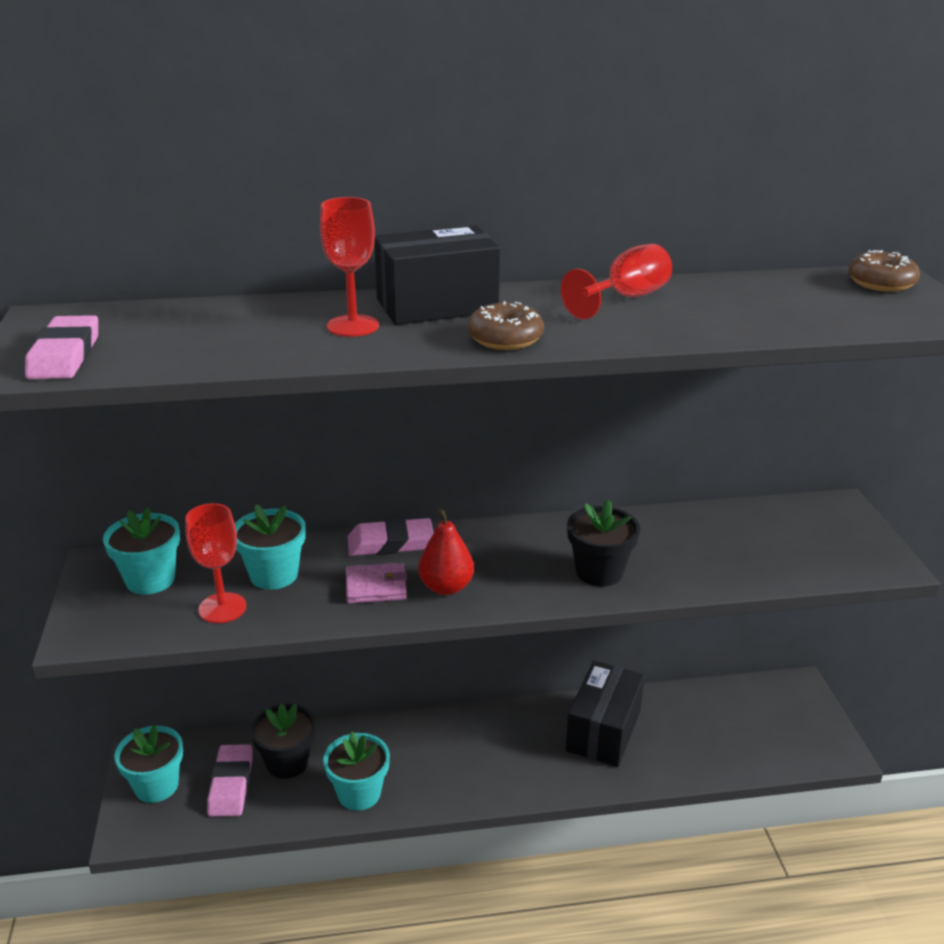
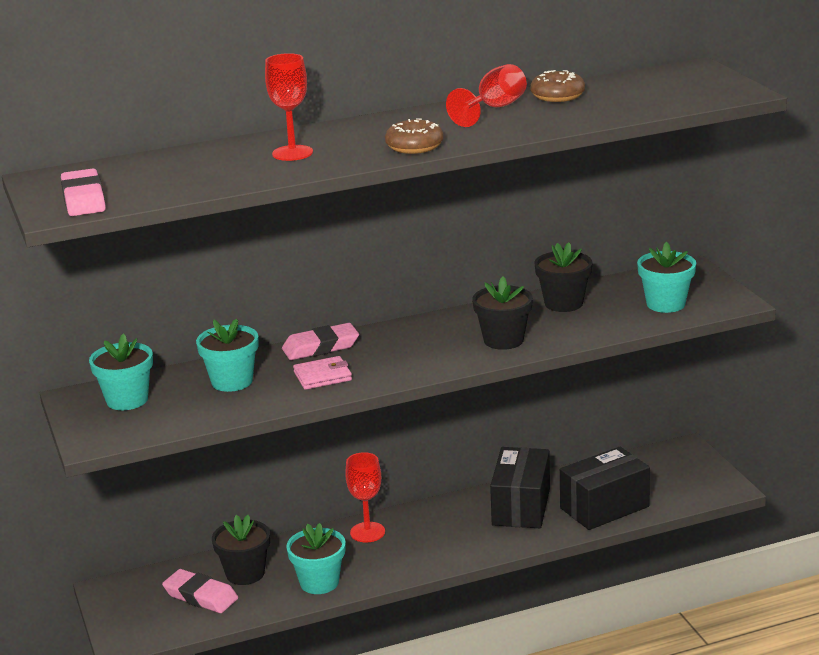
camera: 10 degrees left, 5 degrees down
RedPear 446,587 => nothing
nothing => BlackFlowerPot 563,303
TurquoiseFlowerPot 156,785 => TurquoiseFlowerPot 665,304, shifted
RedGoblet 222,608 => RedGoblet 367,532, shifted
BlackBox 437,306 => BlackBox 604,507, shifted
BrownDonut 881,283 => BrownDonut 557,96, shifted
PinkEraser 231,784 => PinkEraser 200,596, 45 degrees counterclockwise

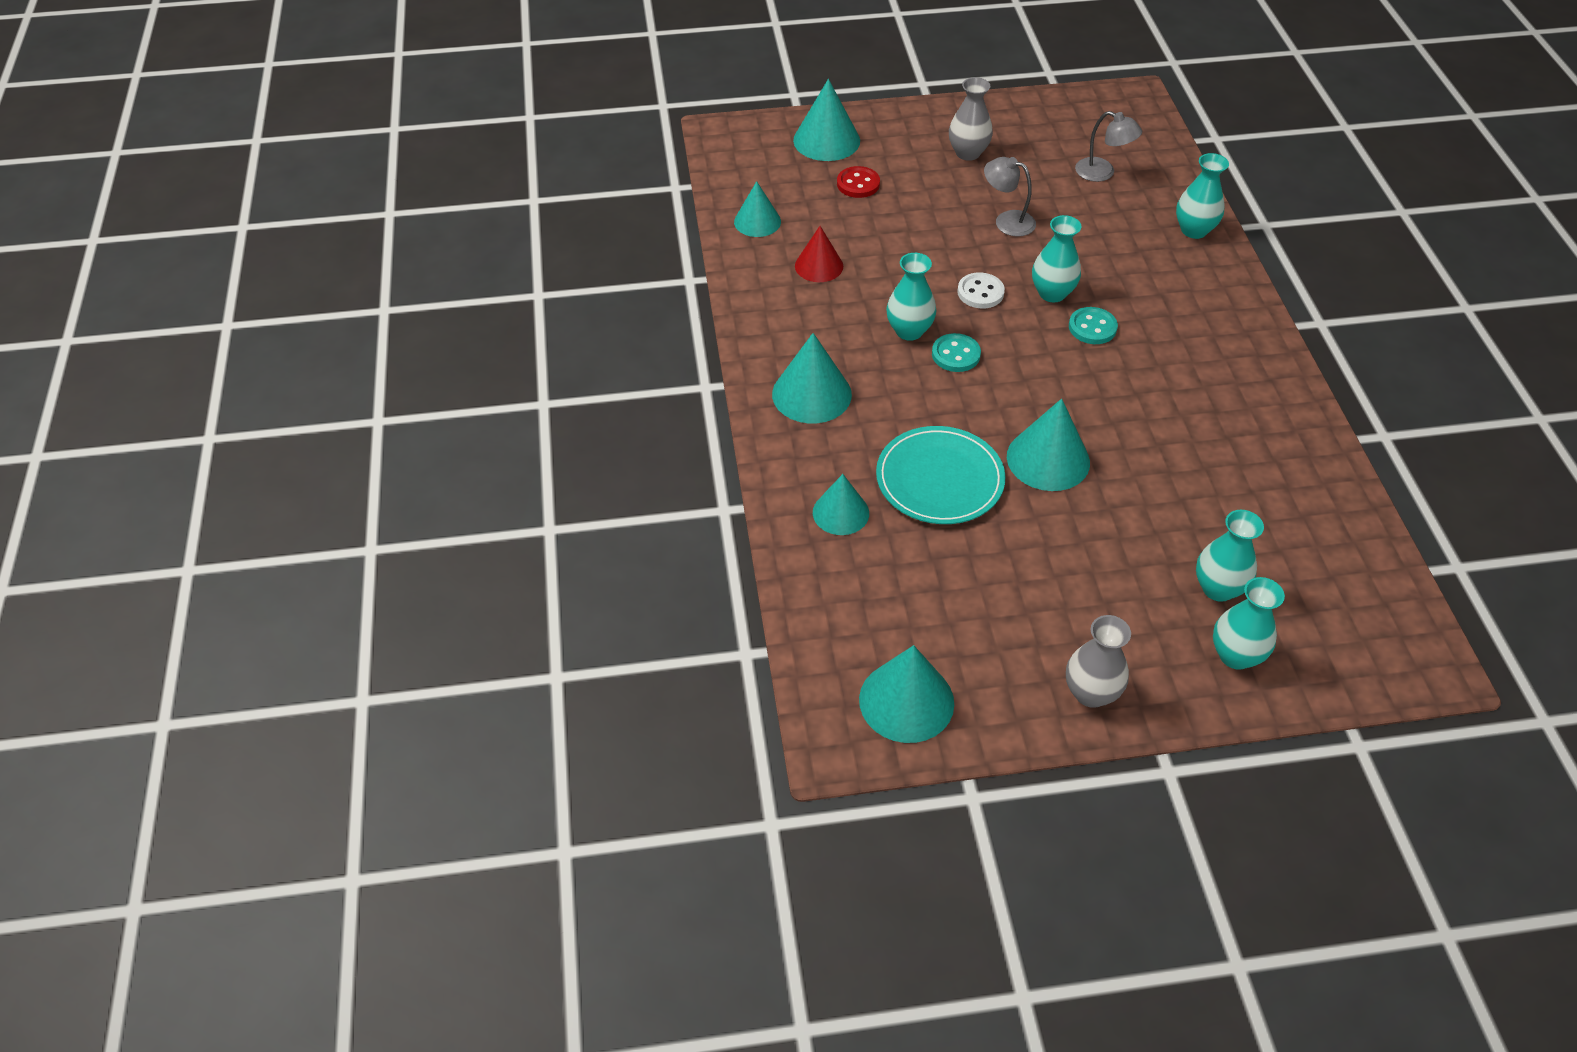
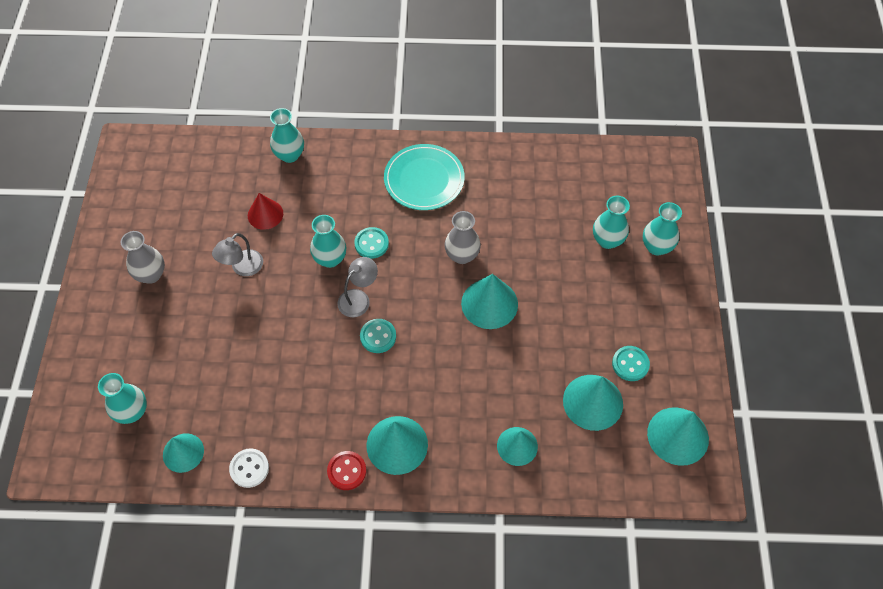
camera: 80 degrees left, 10 degrees up
nothing => TurquoiseButton 630,364
TurquoiseCone 826,140 => TurquoiseCone 593,402, shifted
RedCone 819,266 => RedCone 265,214, shifted
RedButton 858,184 => RedButton 347,471, shifted
TurquoisePlate 939,479 => TurquoisePlate 424,179, shifted
TurquoiseVase 909,331 => TurquoiseVase 132,412, shifted
WhiteButton 980,292 => WhiteButton 249,468, shifted
GreyVase 1091,693 => GreyVase 462,255, shifted
GreyLamp 1102,173 => GreyLamp 358,298, shifted

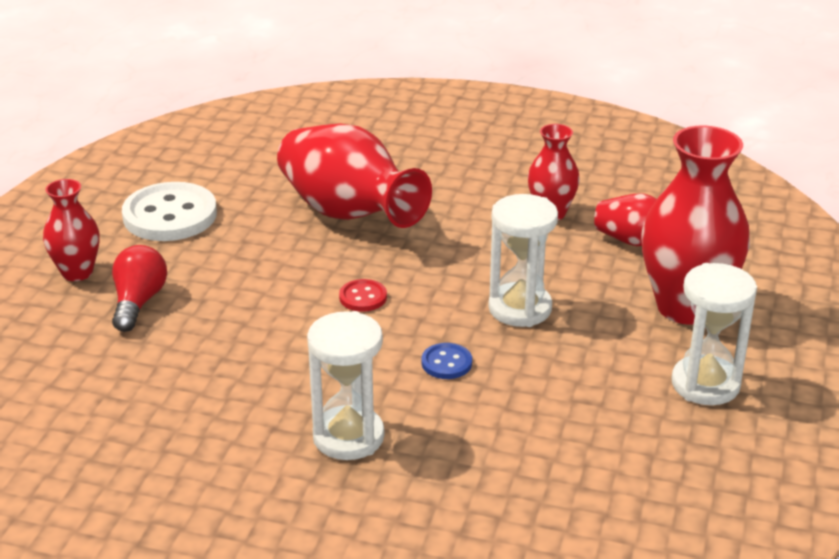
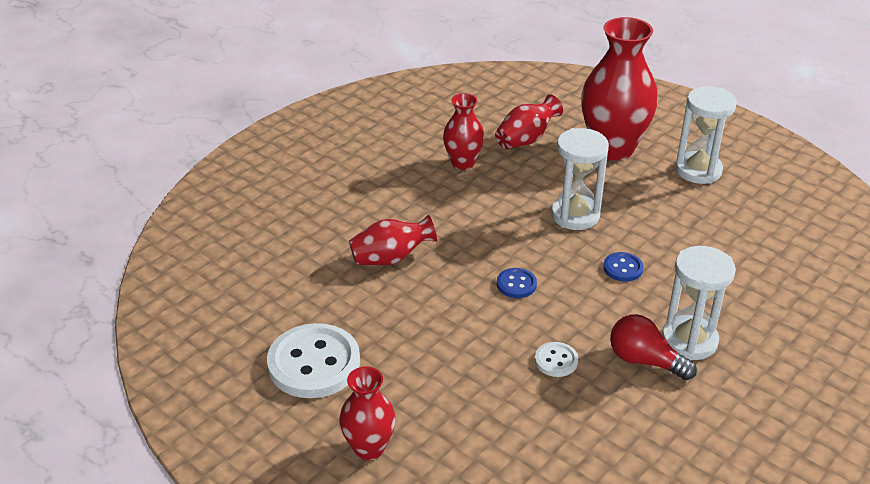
camera: 65 degrees left, 5 degrees up
nothing => WhiteButton 556,361
RedLightBulb 138,302 => RedLightBulb 644,361, shifted
RedButton 363,297 => BlueButton 516,284
RedVase 349,214 => RedVase 391,258, x0.54

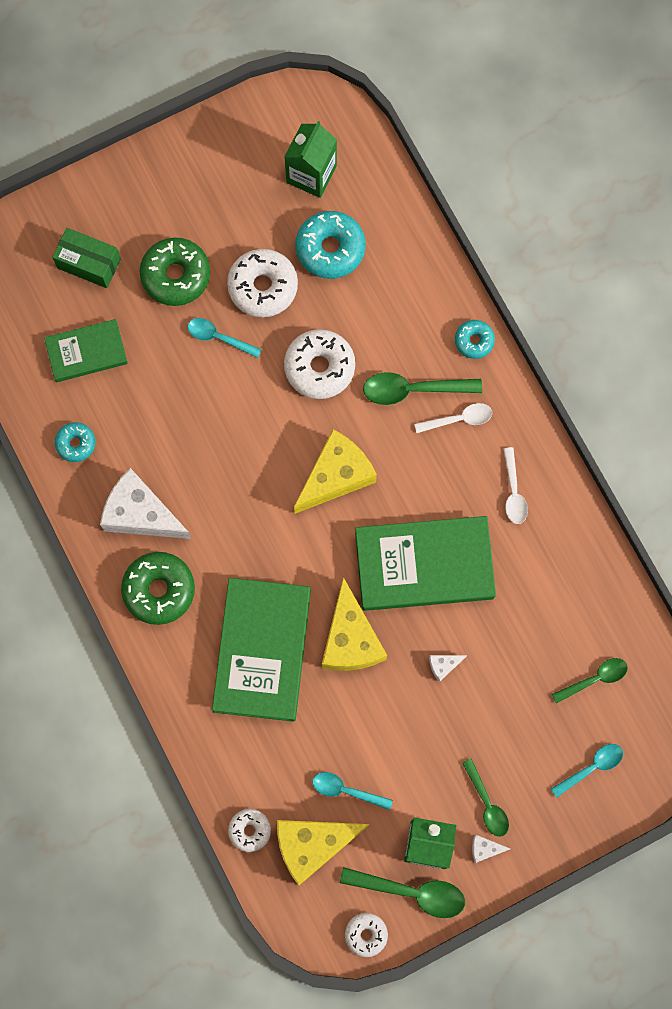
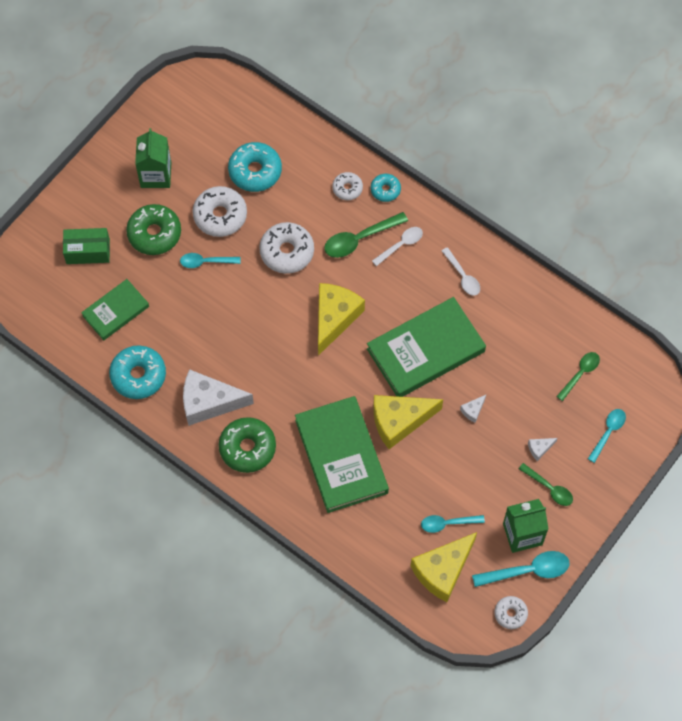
camera: 25 degrees left, 10 degrees down
WhiteDonut 249,830 => WhiteDonut 347,188, shifted
GreenCarton 311,174 => GreenCarton 156,175, shifted
WhiteCheese 485,849 => WhiteCheese 539,449, shifted
GreenSpoon 411,892 => TurquoiseSpoon 527,571
YellowCheese 350,639 => YellowCheese 399,421, 105 degrees clockwise
TurquoiseDonut 76,443 => TurquoiseDonut 138,375, x1.77

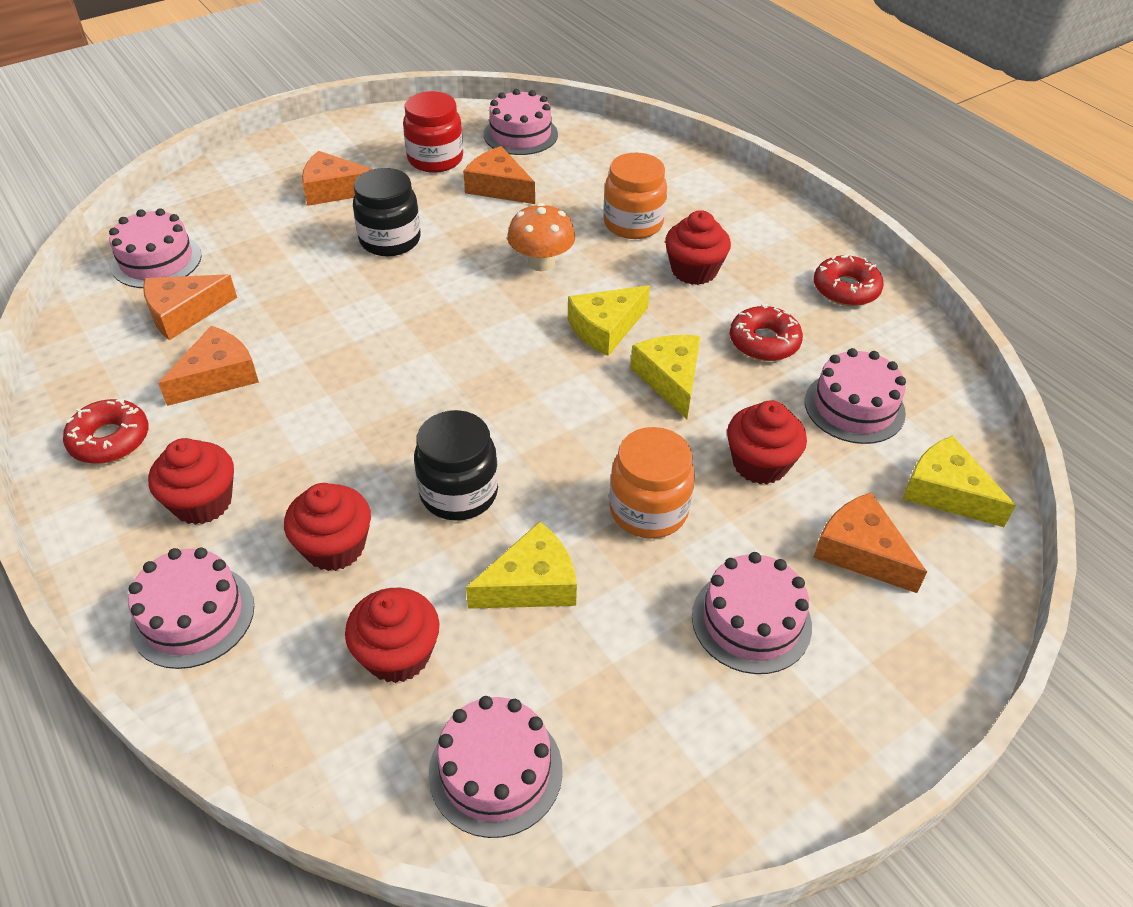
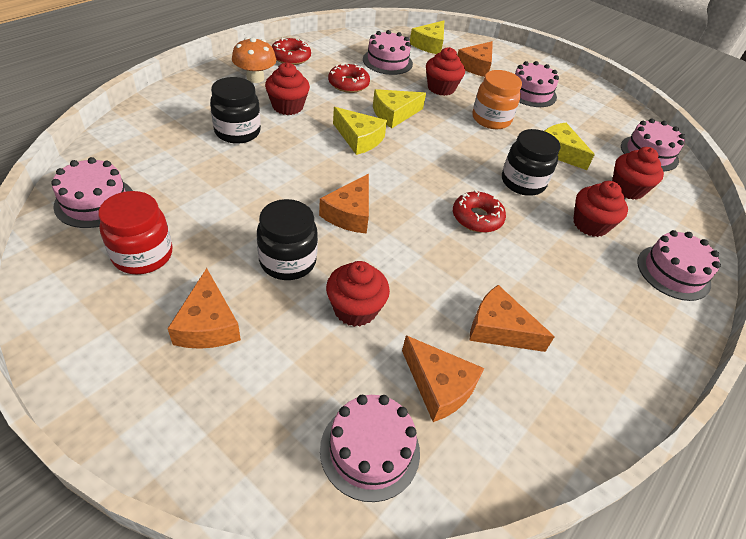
camera: 110 degrees left, 0 degrees up
RedDonut 110,439 => RedDonut 477,218, shifted
RedCupcake 202,502 => RedCupcake 355,309, shifted
OrangeCheese 499,187 => OrangeCheese 350,213, shifted
OrangeMushroom 541,262 => OrangeMushroom 255,78, shifted
OrangeJar 633,224 => BlackJar 237,132

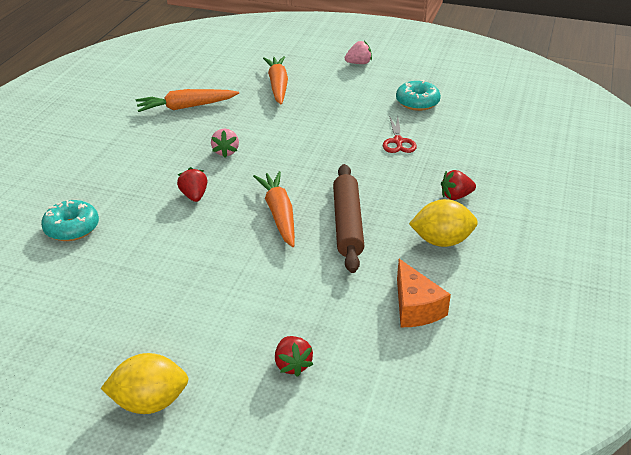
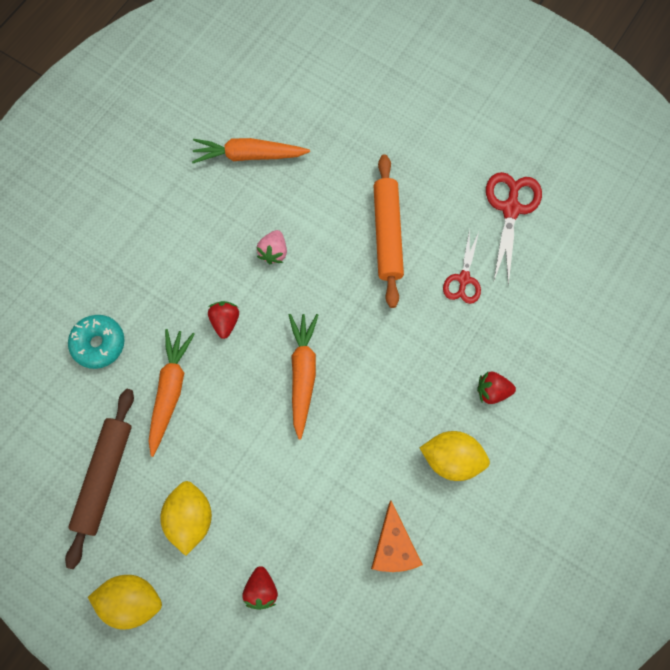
camera: 15 degrees right, 35 degrees up
PinkStrawberry 358,63 => nothing
nothing => YellowLemon 190,518
nothing => OrangeRollingPin 387,234
OrangeCarrot 278,86 => OrangeCarrot 170,391, shifted
BrownRollingPin 348,224 => BrownRollingPin 105,477, shifted
TurquoiseDonut 417,102 => RedScissors 511,208

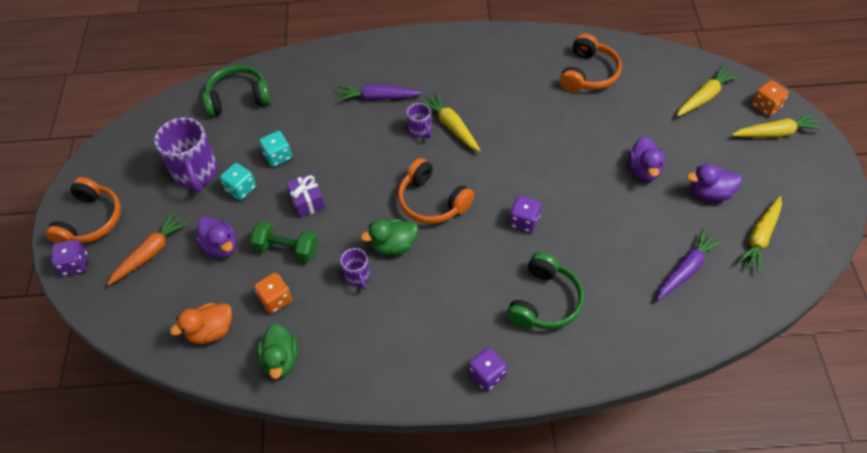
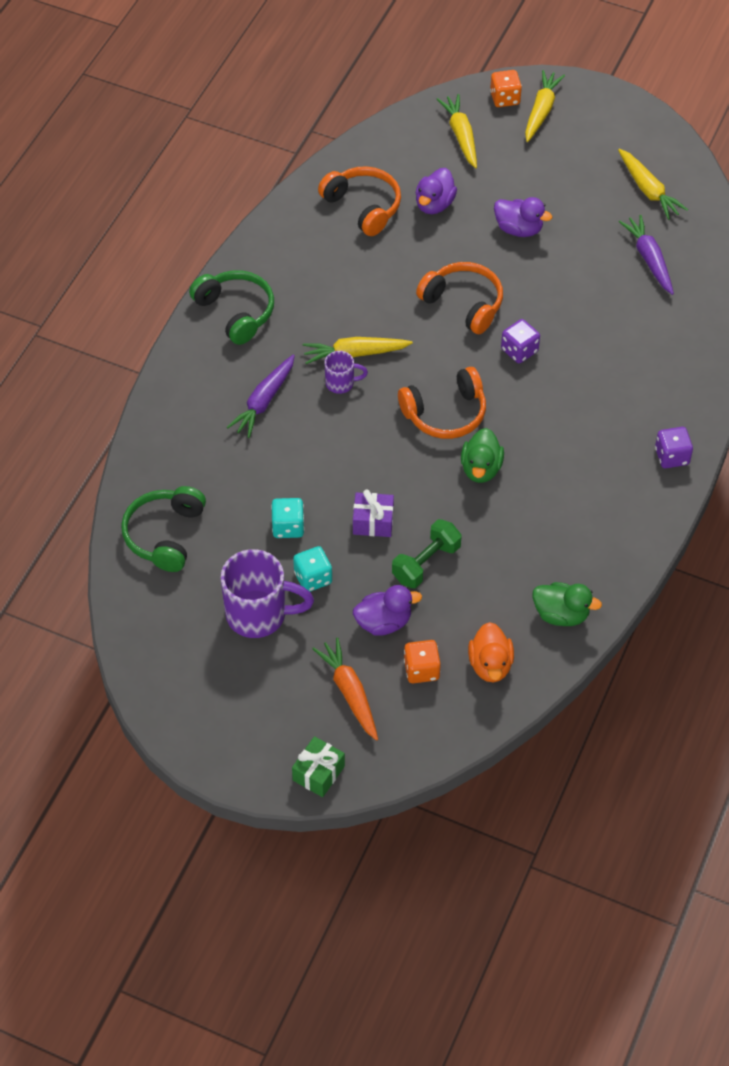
camera: 65 degrees left, 0 degrees up
PurpleMug 358,276 => nothing
OrangeHeadphones 91,221 => OrangeHeadphones 464,303, shifted
OrangeDice 276,299 => OrangeDice 421,670, shifted
GreenHeadphones 545,301 => GreenHeadphones 236,312, shifted
PurpleDuck 710,193 => PurpleDuck 434,204, shifted
PurpleDice 75,264 => GreenGift 318,773

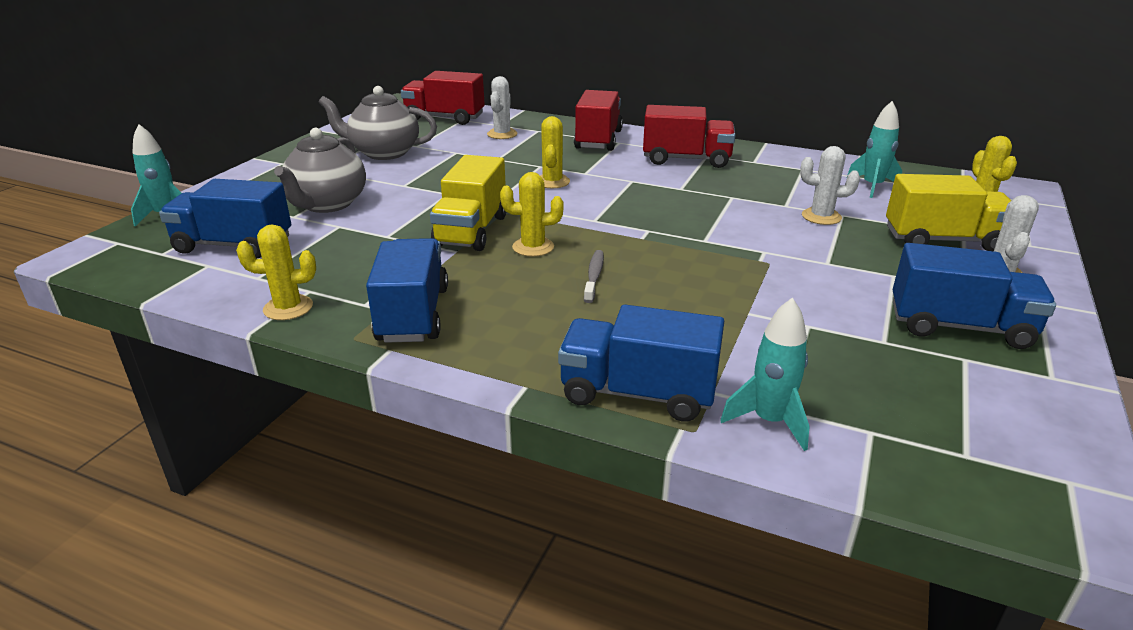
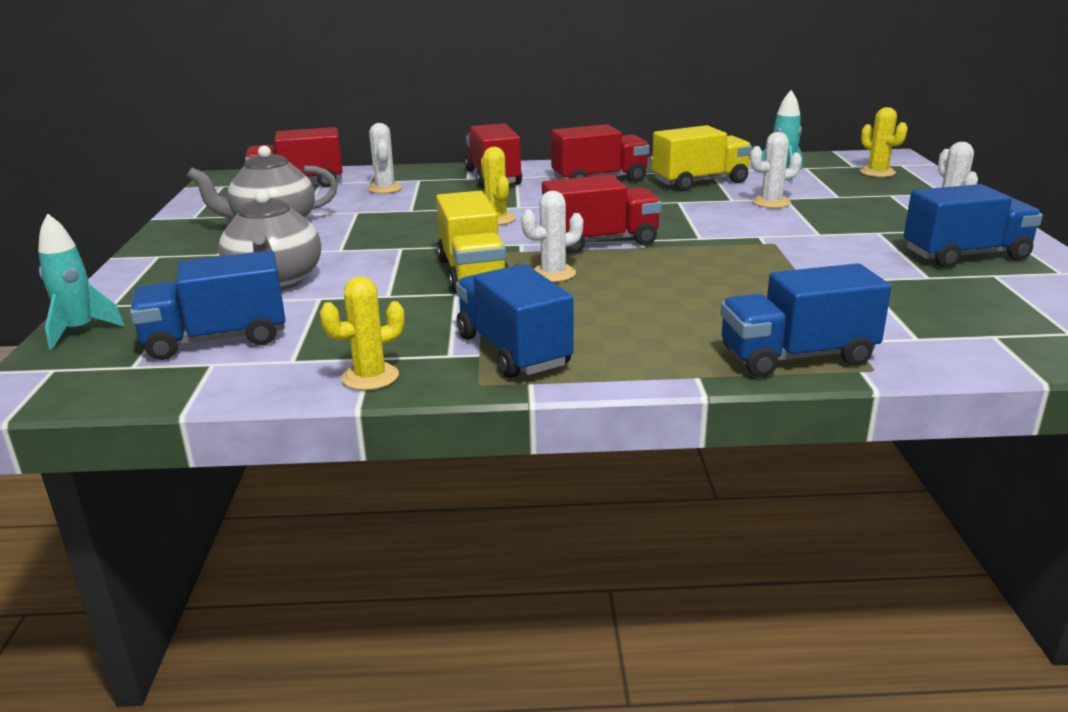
camera: 25 degrees left, 5 degrees down
GreyToothbrush 594,276 => nothing
TurquoiseRocket 769,421 => nothing
nothing => RedTruck 600,242
YellowTruck 943,240 => YellowTruck 700,182, shifted
YellowCactus 533,247 => WhiteCactus 553,274

